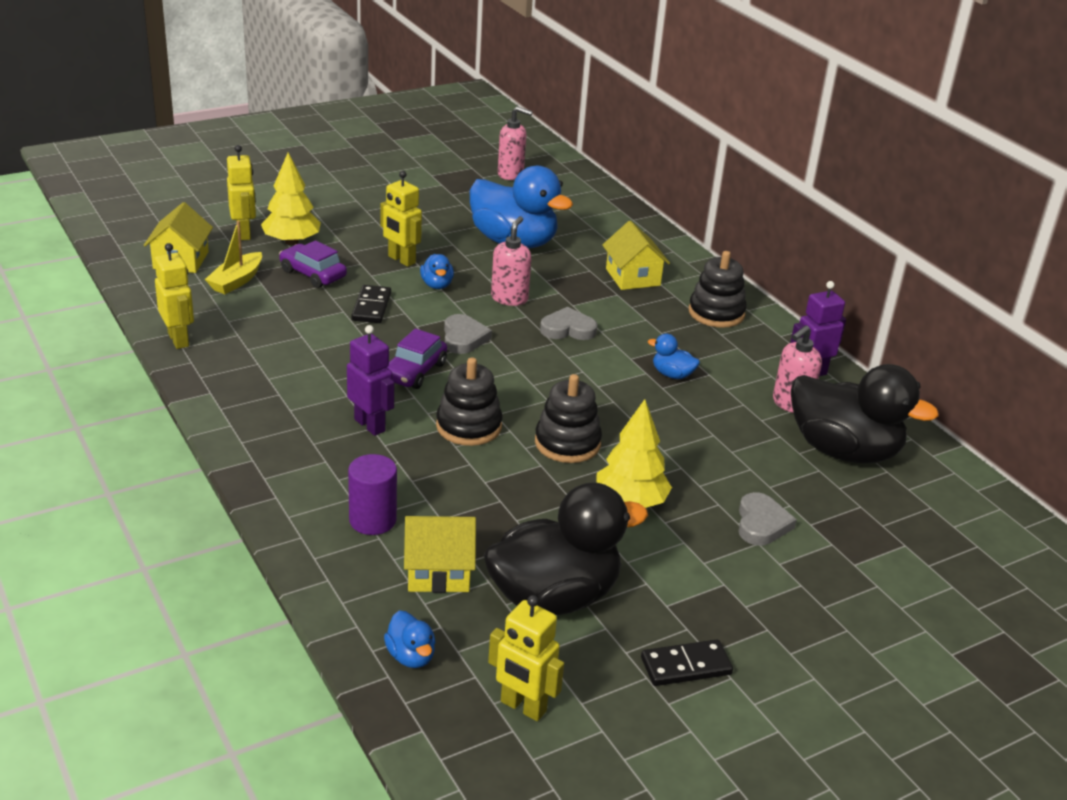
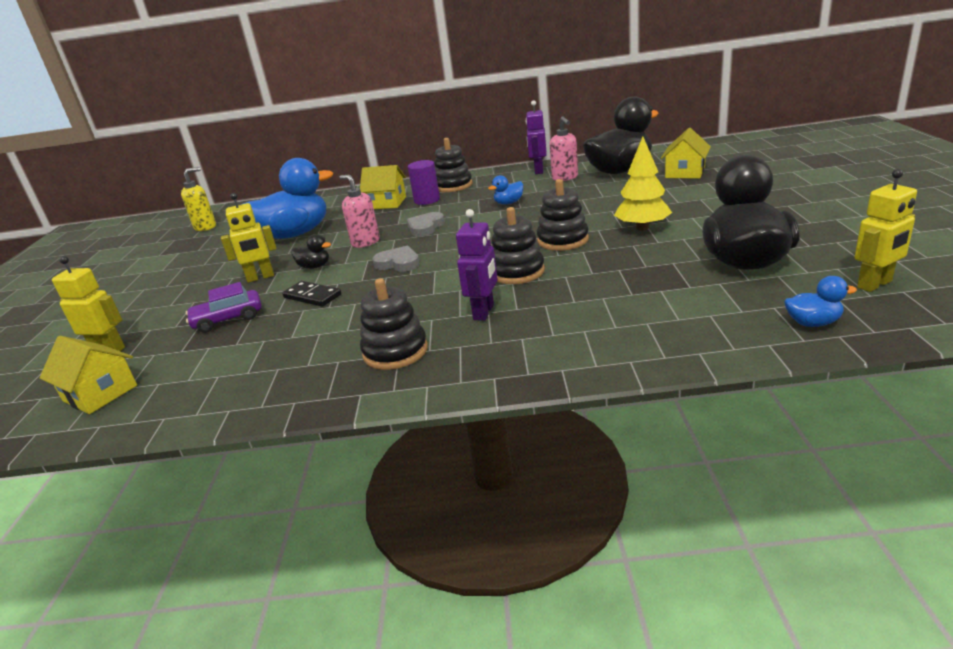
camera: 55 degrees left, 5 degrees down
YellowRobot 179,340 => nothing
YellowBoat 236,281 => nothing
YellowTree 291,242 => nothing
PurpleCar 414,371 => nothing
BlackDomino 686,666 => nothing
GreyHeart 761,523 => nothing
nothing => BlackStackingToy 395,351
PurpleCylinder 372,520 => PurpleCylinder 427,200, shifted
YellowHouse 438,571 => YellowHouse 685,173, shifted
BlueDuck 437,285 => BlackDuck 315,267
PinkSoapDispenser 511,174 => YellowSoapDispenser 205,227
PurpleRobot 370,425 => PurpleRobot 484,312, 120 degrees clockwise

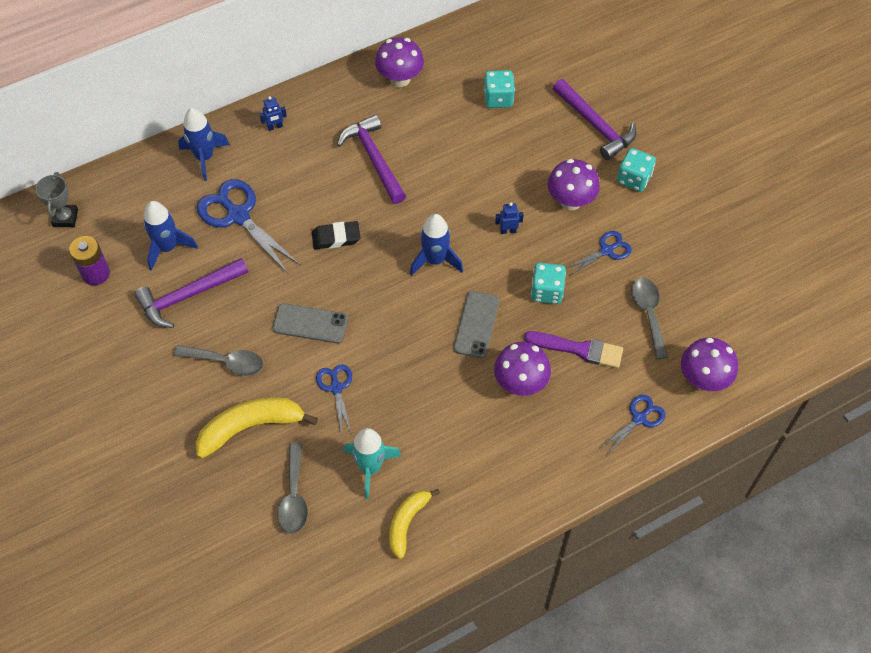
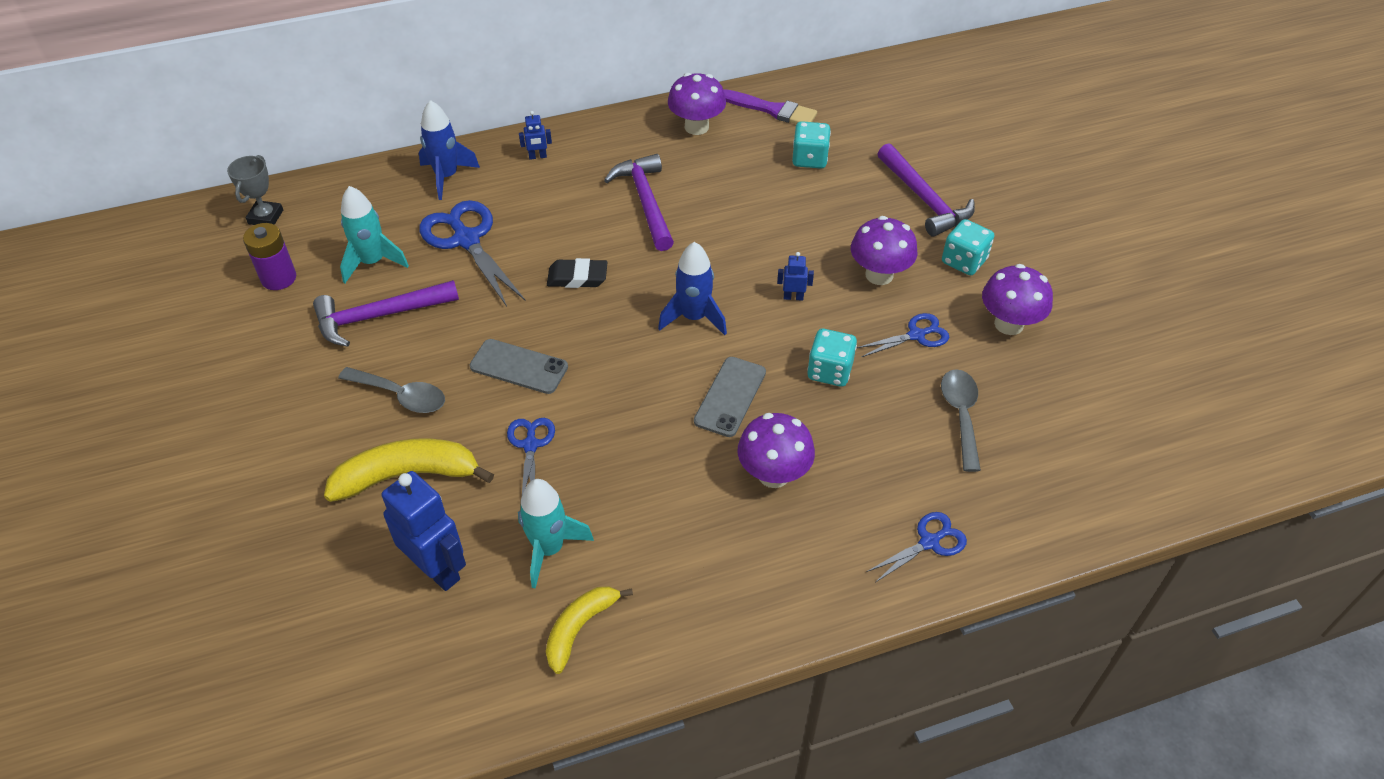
camera: 10 degrees right, 10 degrees down
PurpleBrush 578,349 => PurpleBrush 772,110, shifted
PurpleMushroom 703,379 => PurpleMushroom 1009,324, shifted
GreySpoon 294,496 => BlueRobot 437,569
BlueRocket 168,248 => TurquoiseRocket 373,262

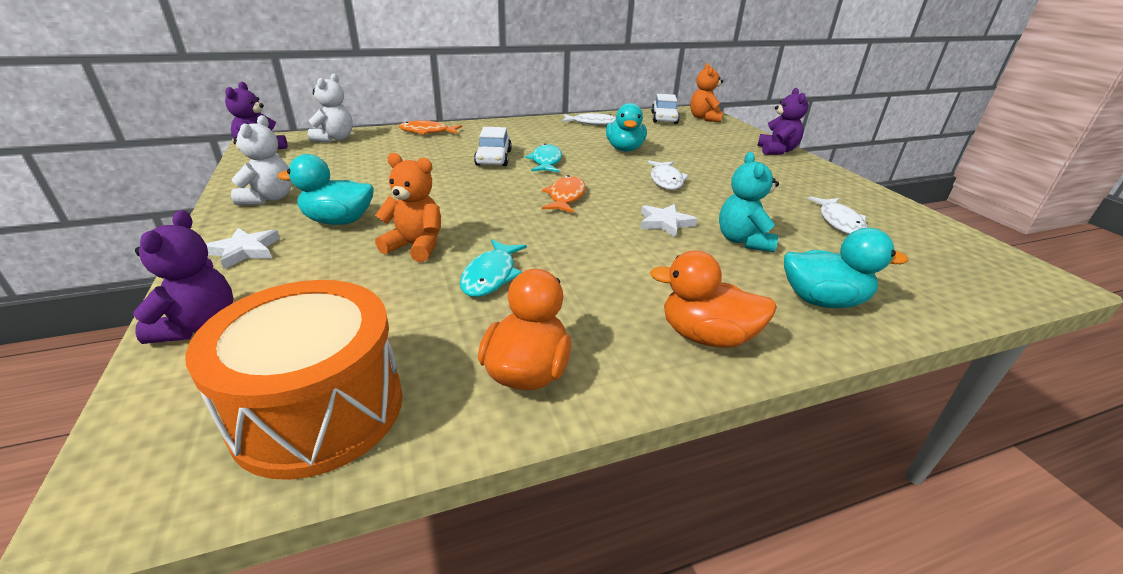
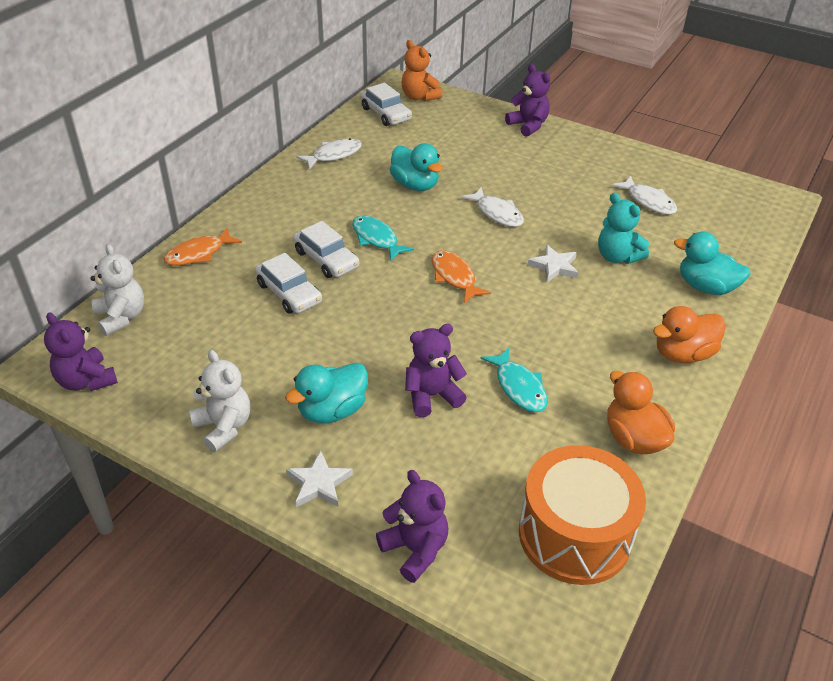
camera: 40 degrees left, 10 degrees up
nothing => WhiteCar 289,293
OrangeTeddyBear 416,246 => PurpleTeddyBear 432,396
TurquoiseDuck 822,300 => TurquoiseDuck 706,287, 120 degrees counterclockwise

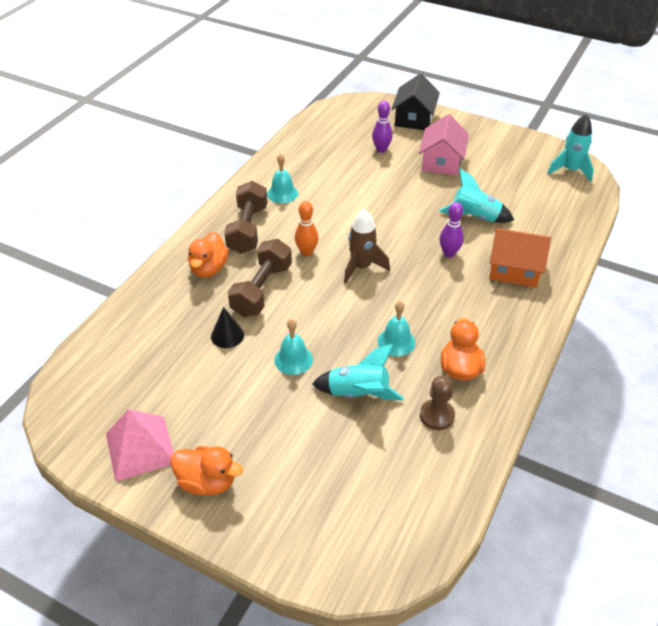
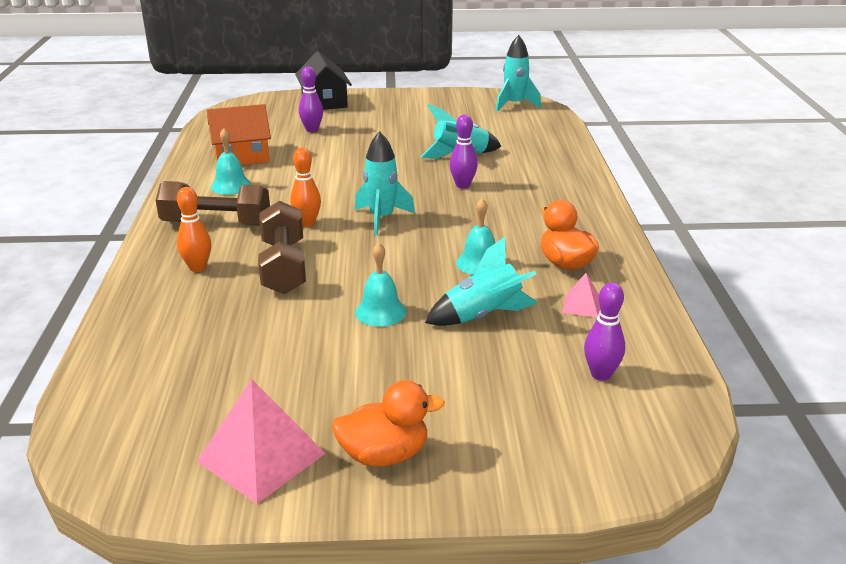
camera: 30 degrees left, 15 degrees down
BlackCone 227,335 => nothing
PinkHouse 441,161 => nothing
nothing => PurpleBowlingPin 601,374
OrangeHouse 514,269 => OrangeHouse 241,156, shifted
OrangeDuck 209,269 => OrangeBowlingPin 197,268
BrownPawn 437,415 => PinkPyramid 582,305
BrownRocket 361,267 => TurquoiseRocket 381,218
BrownDumbbell 248,229 => BrownDumbbell 216,223, 60 degrees counterclockwise

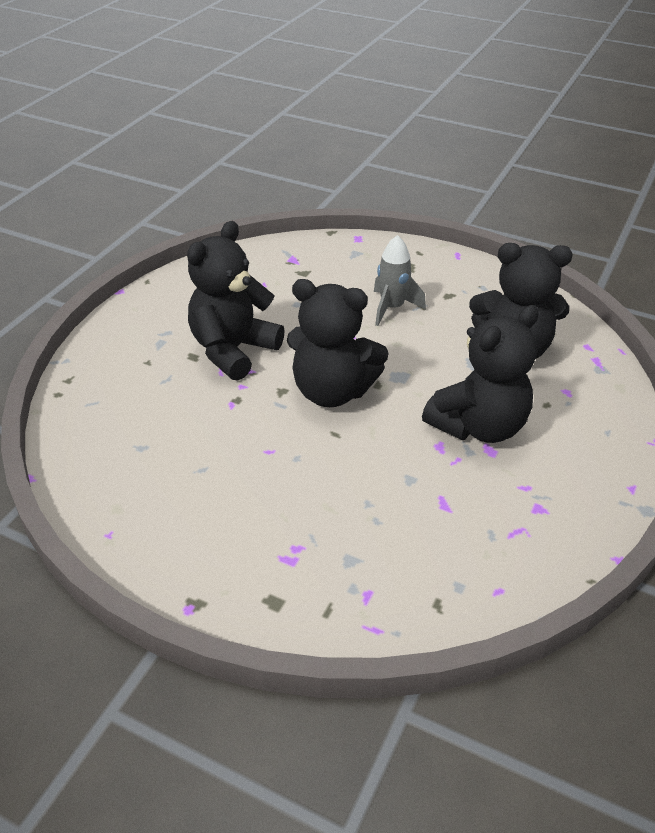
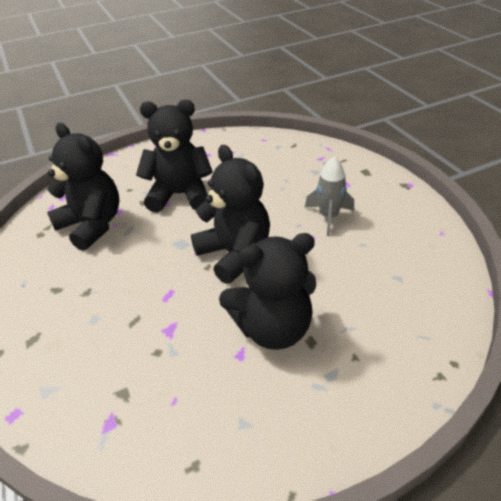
camera: 140 degrees left, 0 degrees up
GreyRocket 392,308 => GreyRocket 329,217, shifted

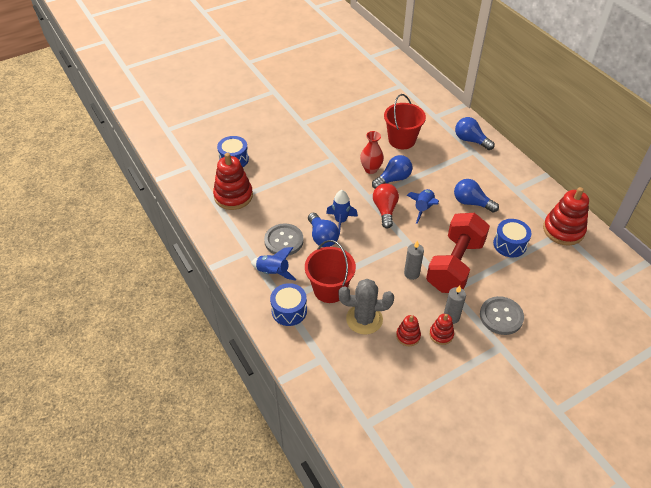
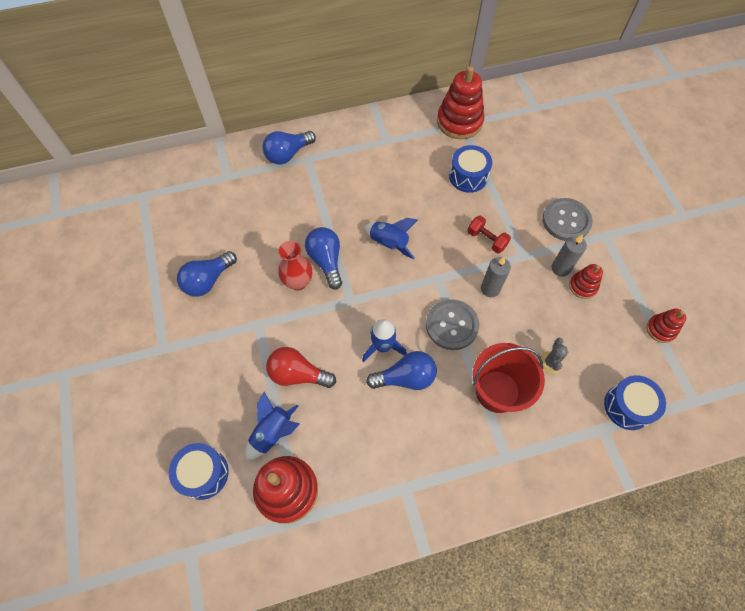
camera: 75 degrees left, 15 degrees up
RedBucket 402,140 => nothing
BlueRocket 273,272 => BlueRocket 273,433, shifted
GreyButton 284,241 => GreyButton 451,325, shifted
BlueDrum 289,311 => BlueDrum 628,406, shifted
RedLightBulb 385,210 => RedLightBulb 298,374, shifted
RedStackingToy 408,336 => RedStackingToy 660,329, shifted
BlueLightBulb 471,203 => BlueLightBulb 208,280, shifted
GreyCactus 364,319 => GreyCactus 550,362, x0.51
RedDumbbell 455,265 => RedDumbbell 486,240, x0.41

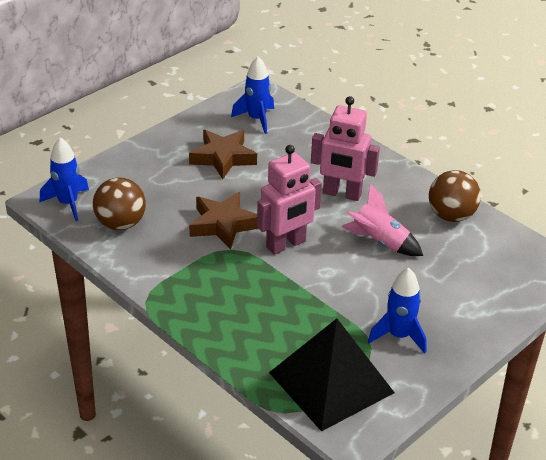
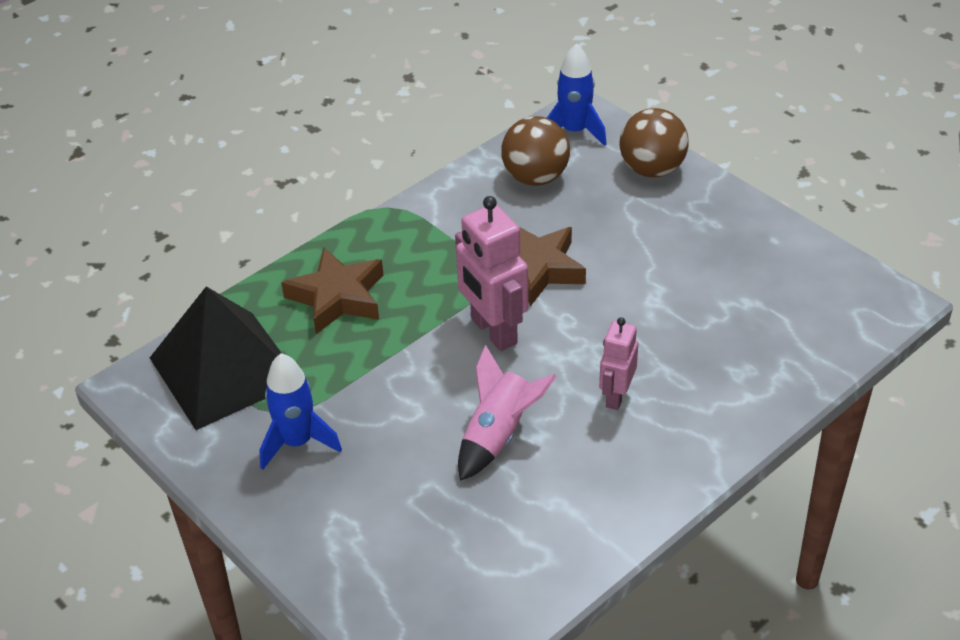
camera: 95 degrees right, 5 degrees up
BlueRocket 256,119 => nothing
BrownStar 223,158 => BrownStar 337,297, shifted
BrownBall 451,216 => BrownBall 652,169, shifted
PinkRobot 342,194 => PinkRobot 616,396, x0.60

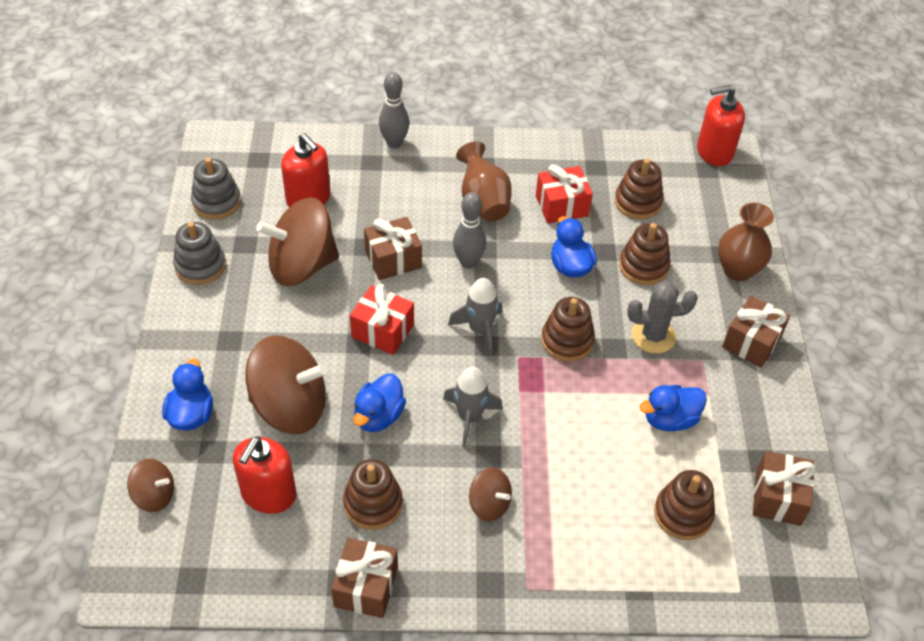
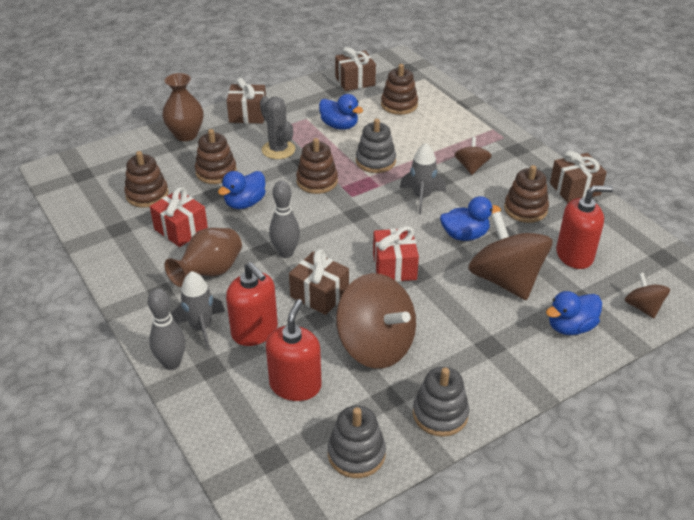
camera: 120 degrees left, 10 degrees down
nothing => GreyStackingToy 375,161
GreyRocket 480,330 => GreyRocket 201,328, shifted
RedSoapDispenser 714,152 => RedSoapDispenser 255,331, shifted

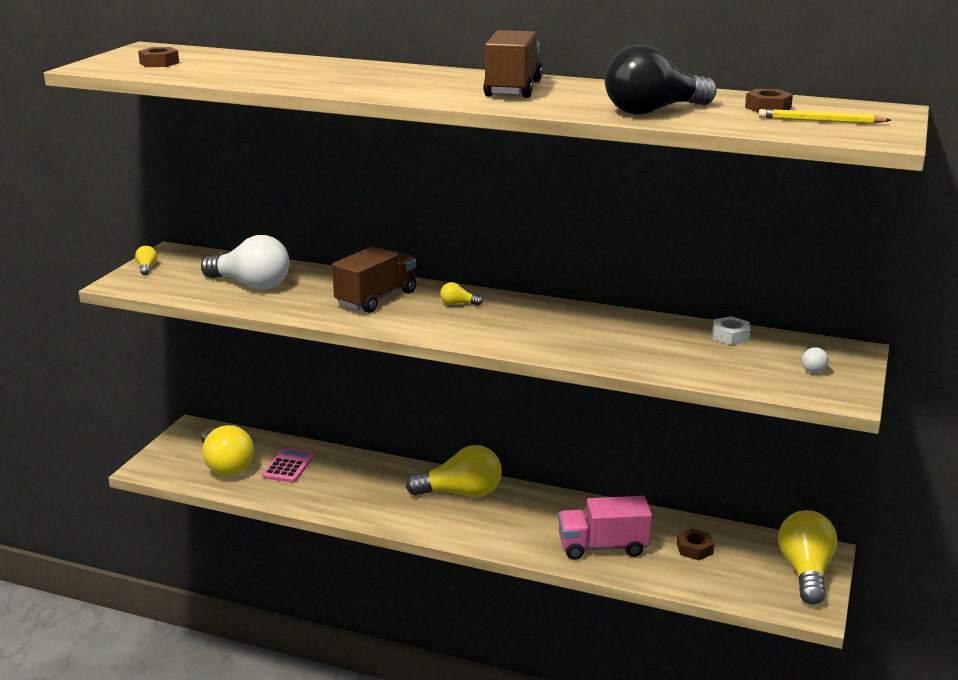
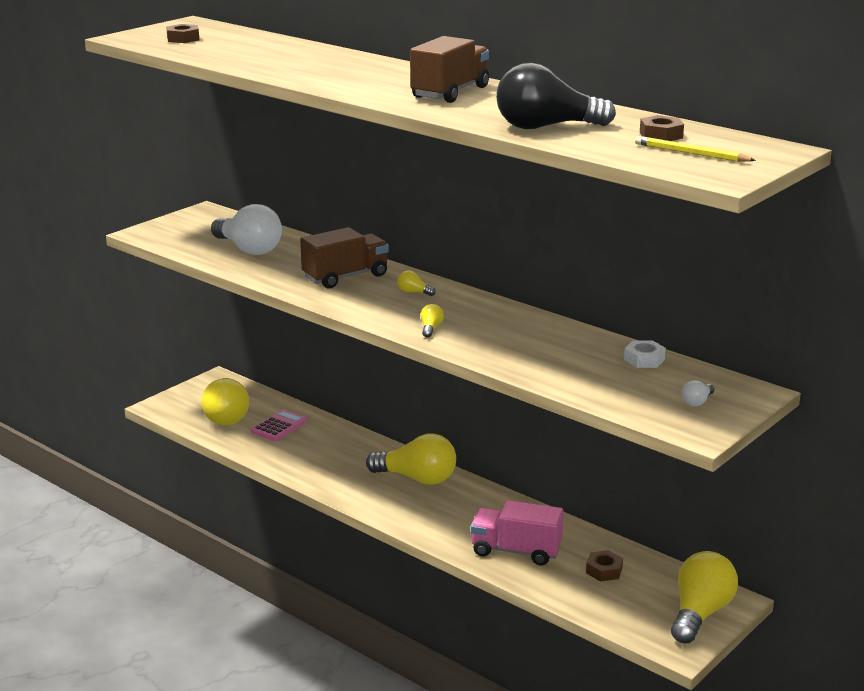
camera: 20 degrees right, 0 degrees up
YellowLightBulb 147,268 => YellowLightBulb 431,328, shifted

